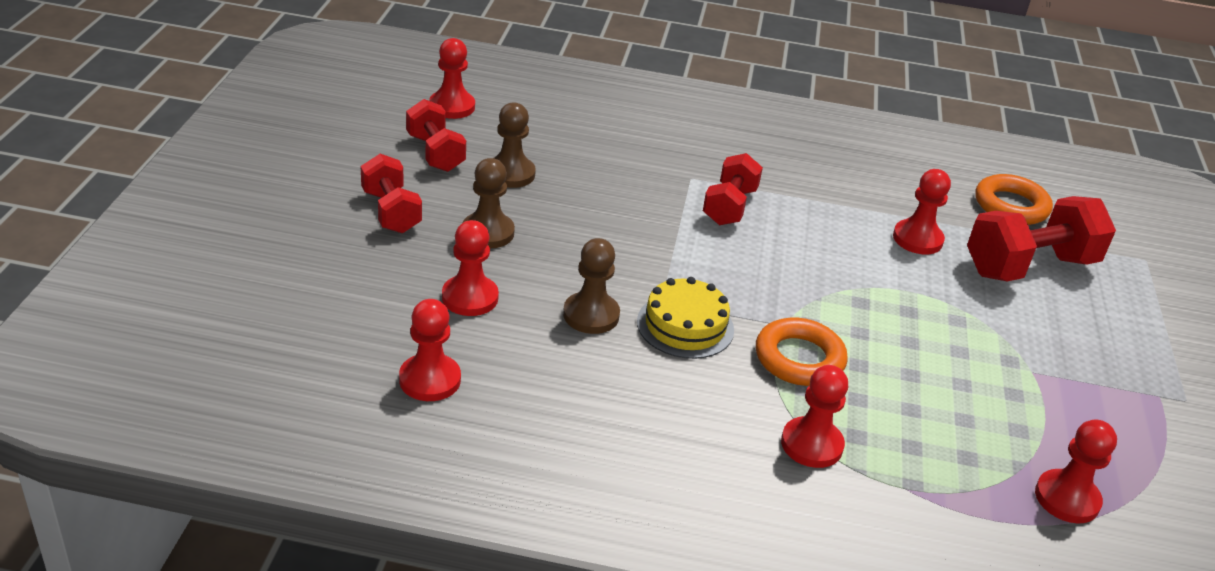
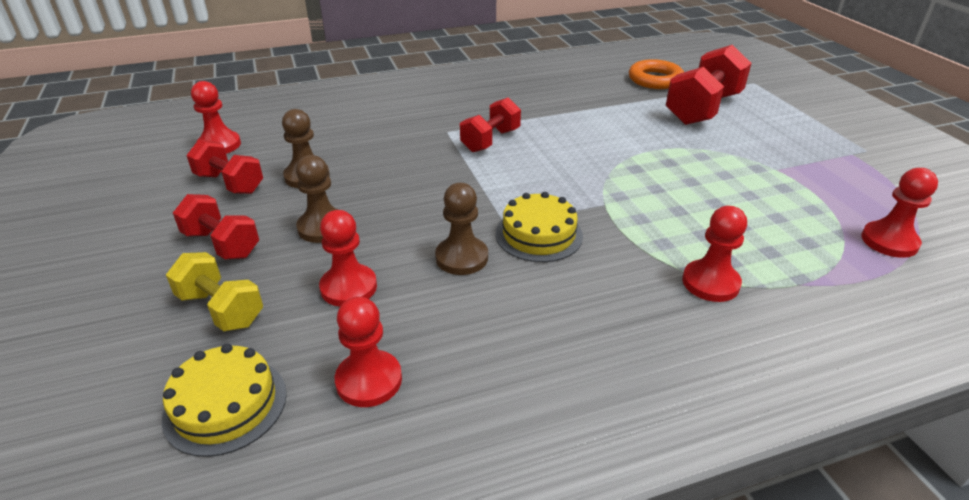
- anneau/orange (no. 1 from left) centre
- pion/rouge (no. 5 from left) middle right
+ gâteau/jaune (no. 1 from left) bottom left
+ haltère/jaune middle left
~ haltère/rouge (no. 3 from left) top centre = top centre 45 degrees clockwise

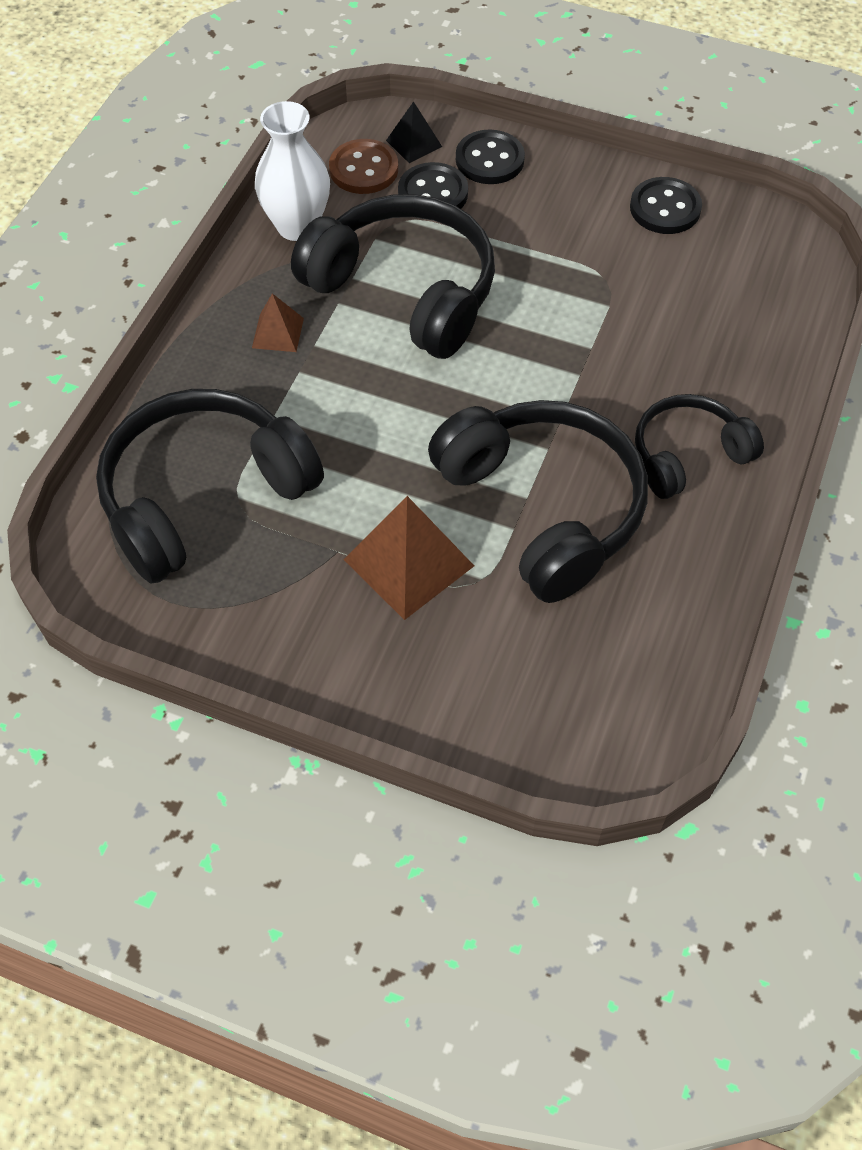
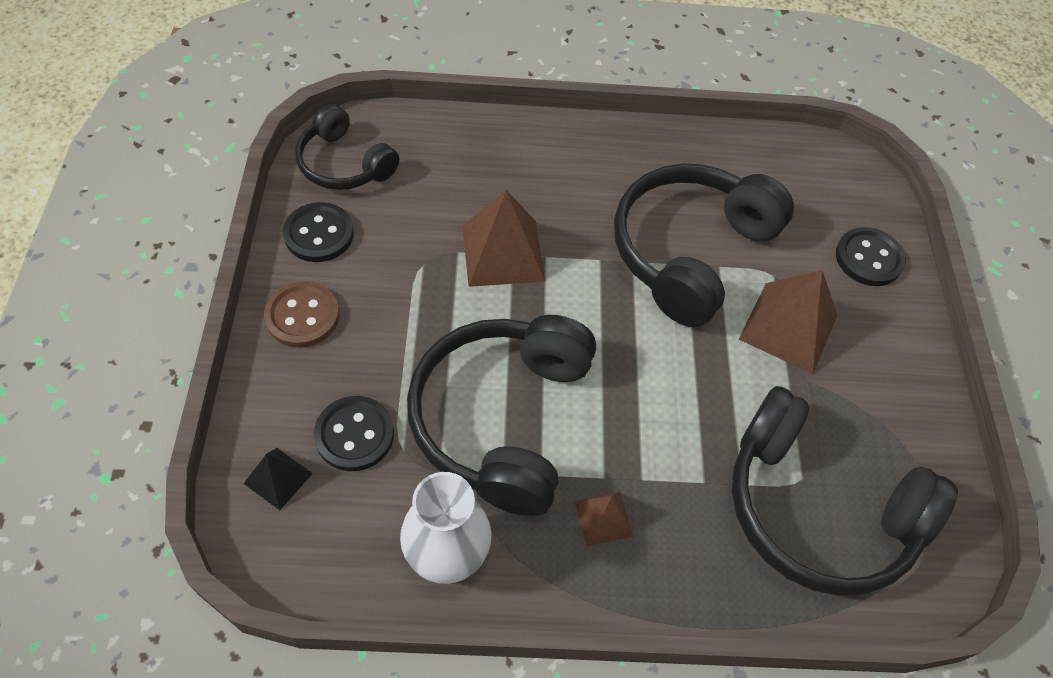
+ pyramide/marron (no. 1 from left) centre
~ bouton/marron top centre to middle left
~ bouton/noir (no. 2 from left in the first image) top centre to bouton/noir (no. 3 from left) middle right
~ casque audio/noir (no. 4 from left in the first image) middle right to casque audio/noir (no. 1 from left) top left

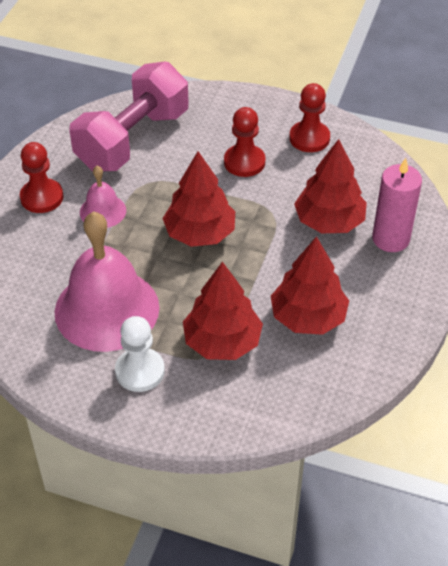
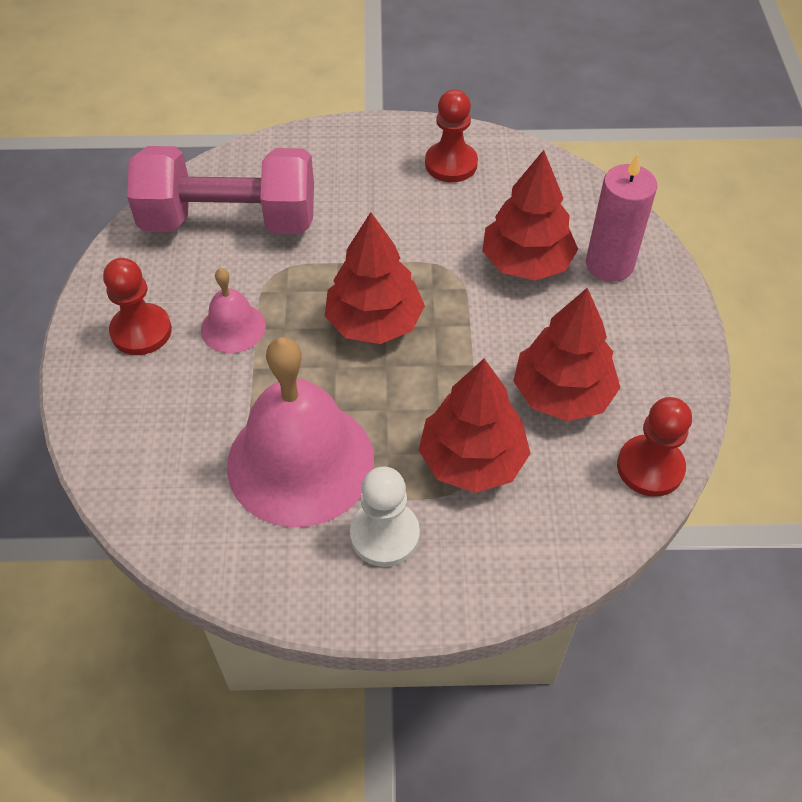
~ pion/rouge (no. 2 from left in the first image) top centre to pion/rouge (no. 3 from left) middle right
~ haltère/rose top left = top left 75 degrees clockwise

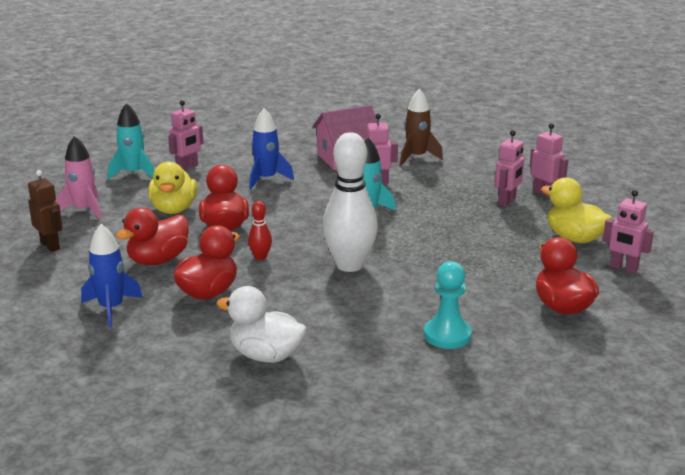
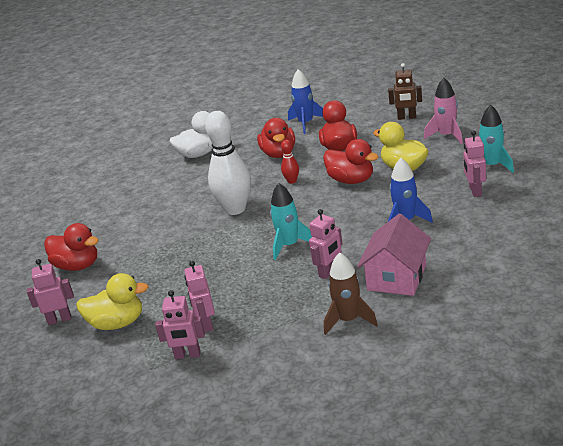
- pion/turquoise centre

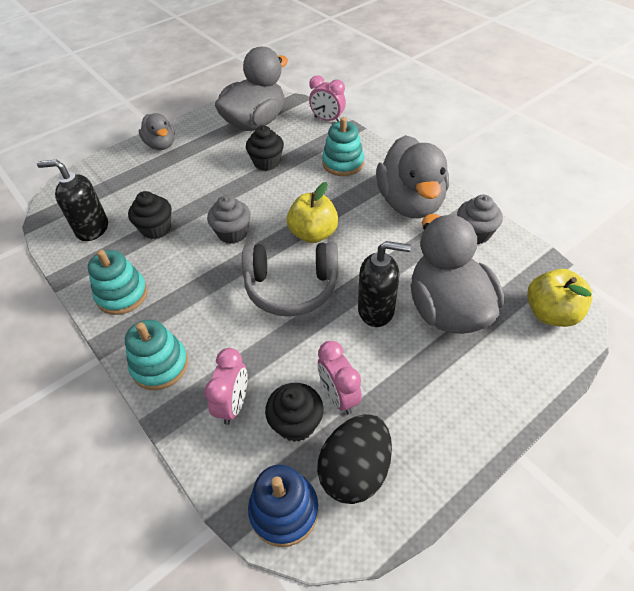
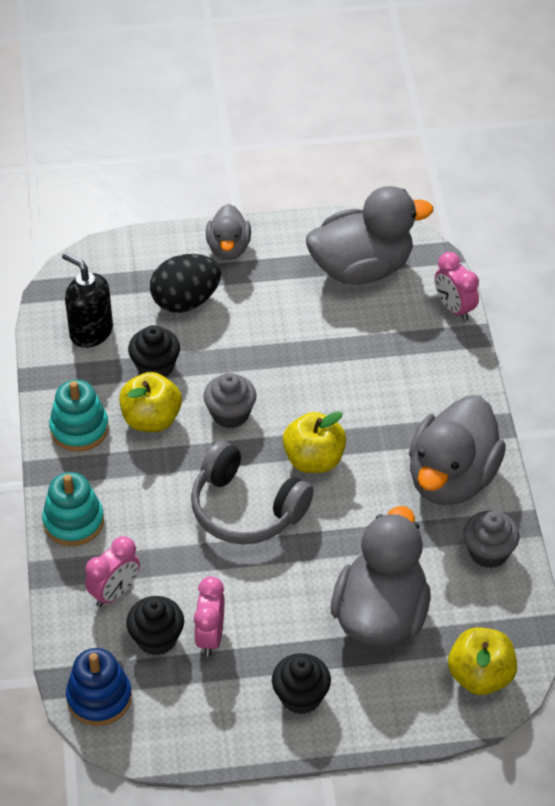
- jouet à empiler/turquoise (no. 3 from left) top centre
- distributeur de savon/noir (no. 2 from left) centre
+ pomme/jaune (no. 1 from left) middle left
~ muffin/noir (no. 2 from left in the first image) top centre to muffin/noir (no. 3 from left) bottom centre
~ œuf/noir bottom centre to centre

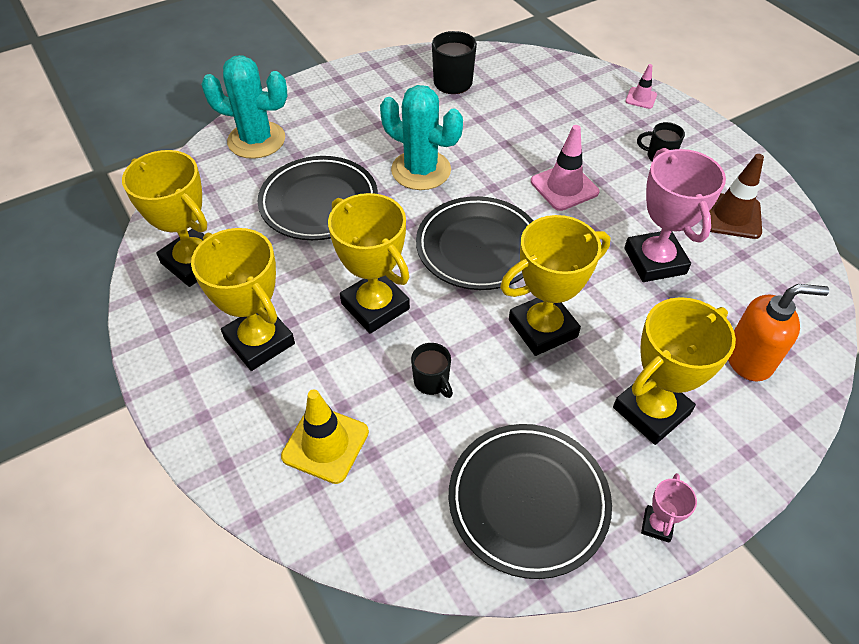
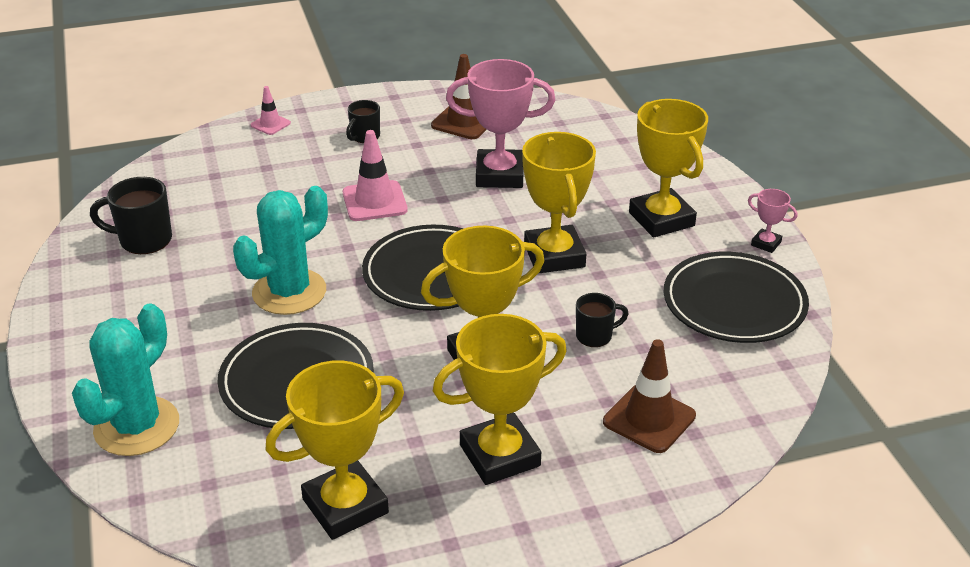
- distributeur de savon/orange middle right
~ cône de chantier/jaune bottom centre to cône de chantier/marron (no. 2 from left) bottom right

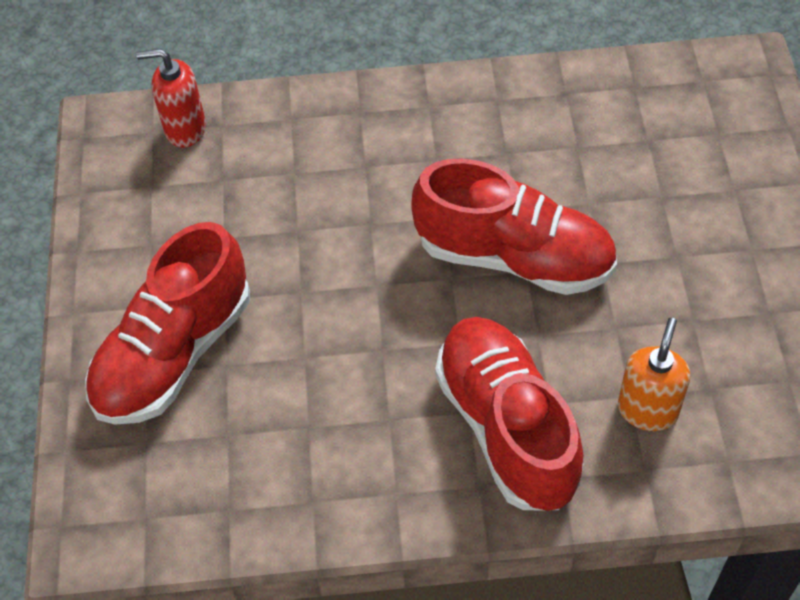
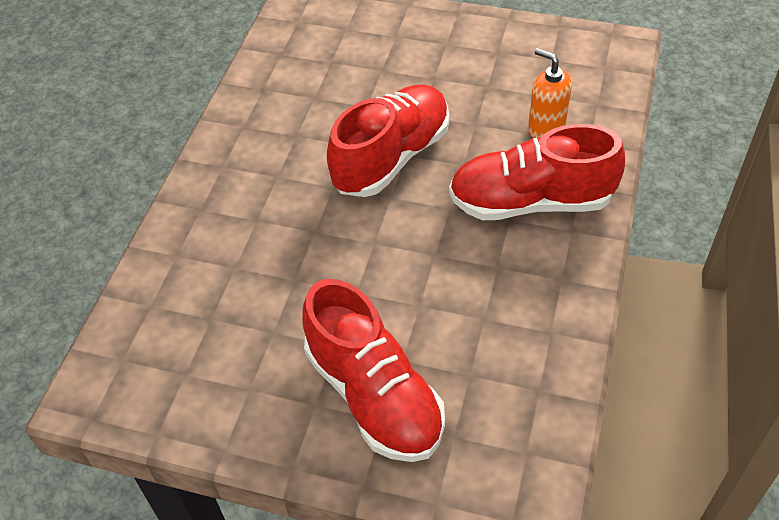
- distributeur de savon/rouge top left

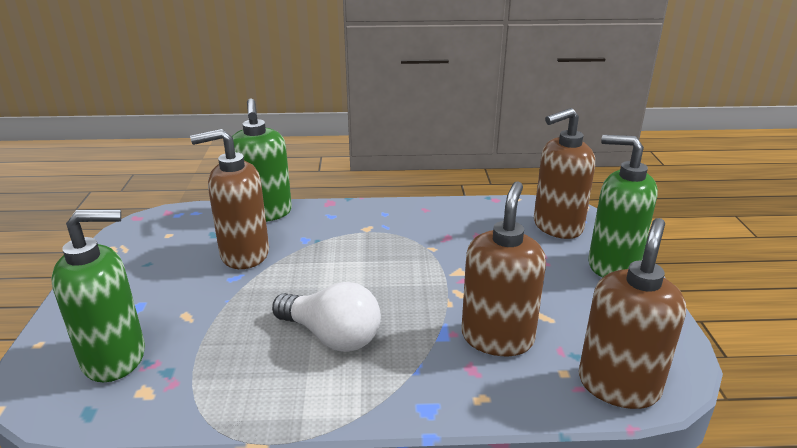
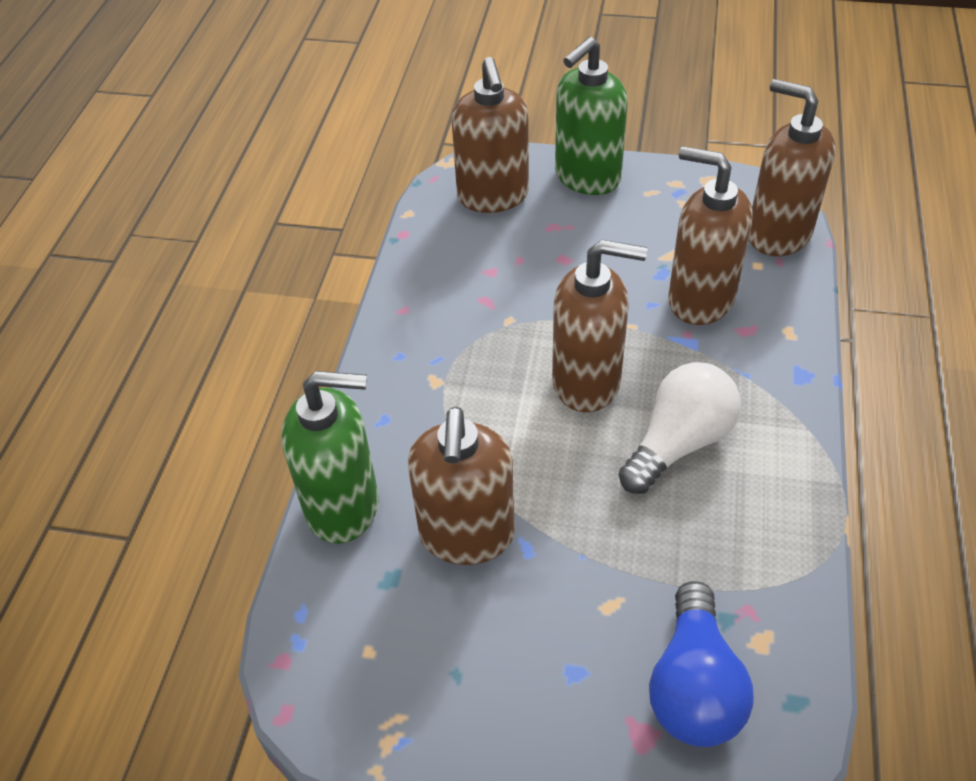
+ distributeur de savon/marron (no. 3 from left) centre
~ distributeur de savon/vert (no. 1 from left) middle left to ampoule/bleu bottom right

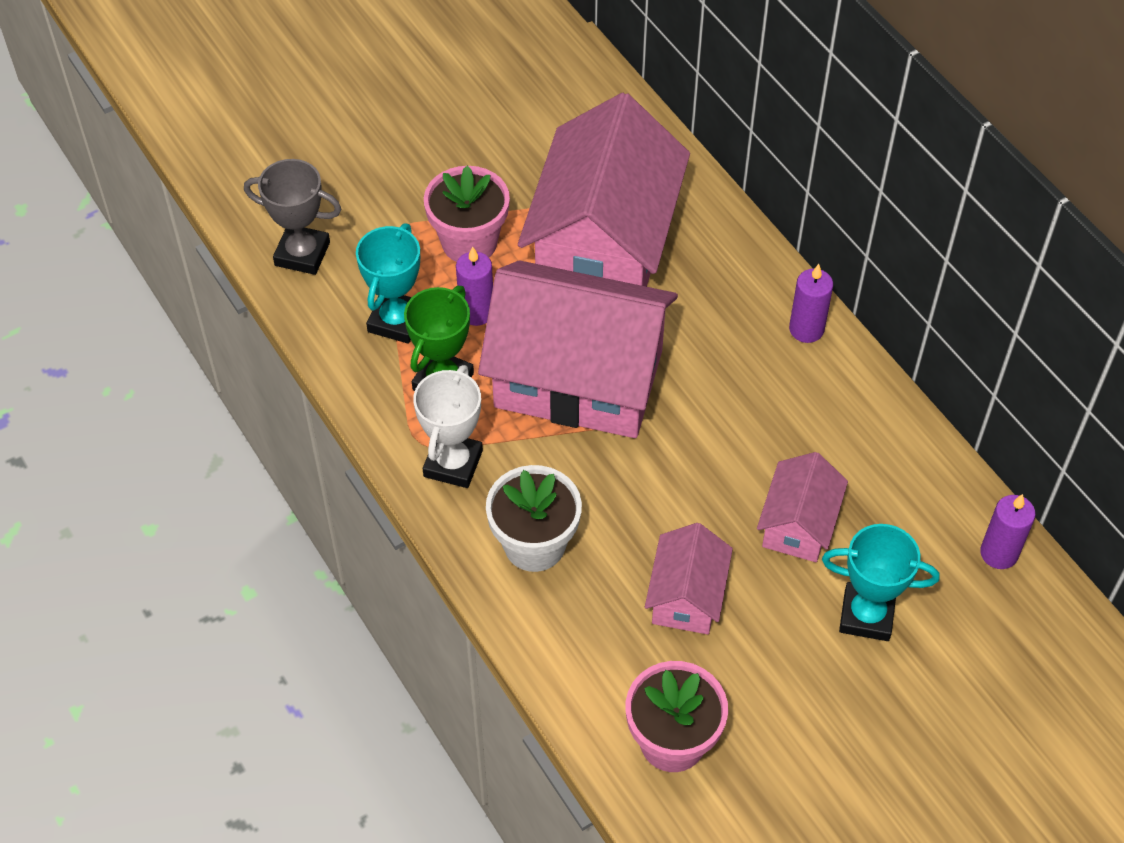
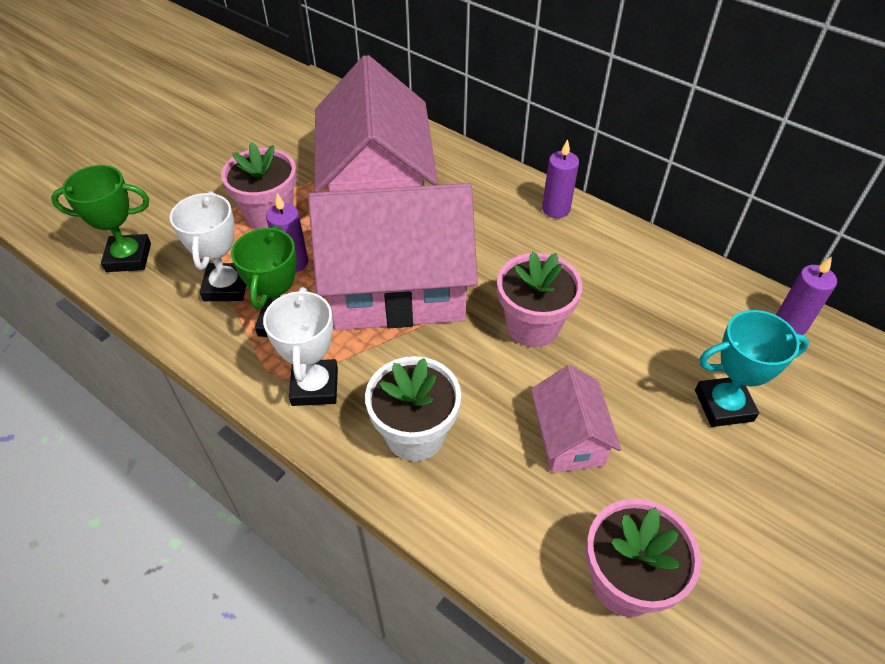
- maison/rose (no. 4 from left) middle right
+ pot de fleurs/rose (no. 2 from left) centre
~ trophée/gris top left to trophée/vert (no. 1 from left) top left
~ trophée/turquoise (no. 1 from left) centre to trophée/blanc (no. 1 from left) middle left

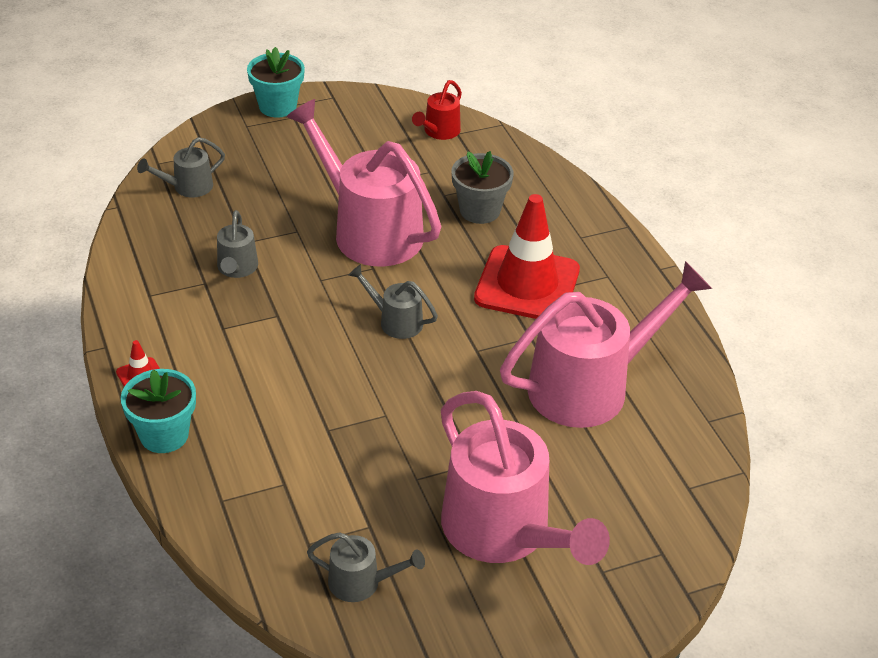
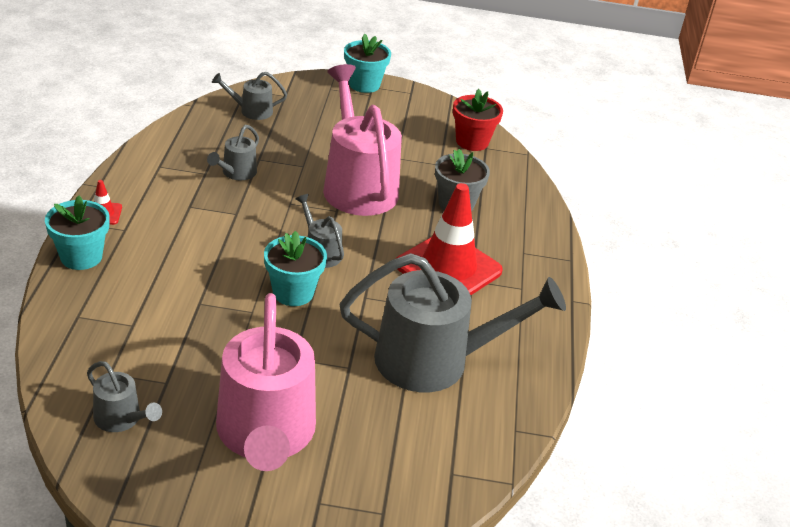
+ pot de fleurs/turquoise (no. 2 from left) centre
~ arrosoir/rouge top centre to pot de fleurs/rouge top centre
~ arrosoir/rose (no. 3 from left) middle right to arrosoir/gris (no. 5 from left) centre

